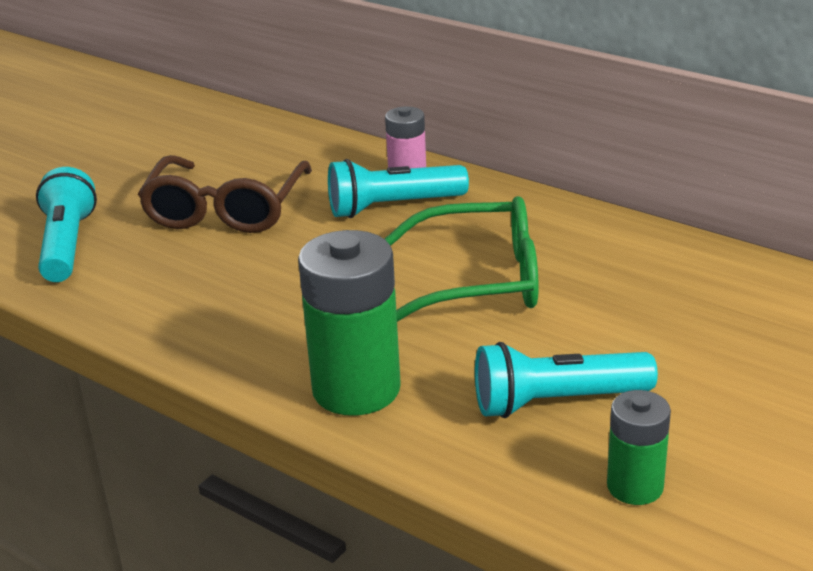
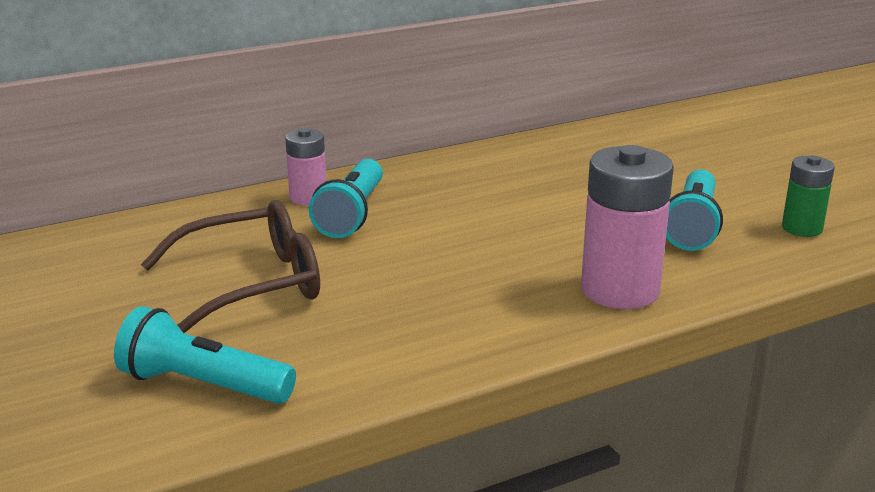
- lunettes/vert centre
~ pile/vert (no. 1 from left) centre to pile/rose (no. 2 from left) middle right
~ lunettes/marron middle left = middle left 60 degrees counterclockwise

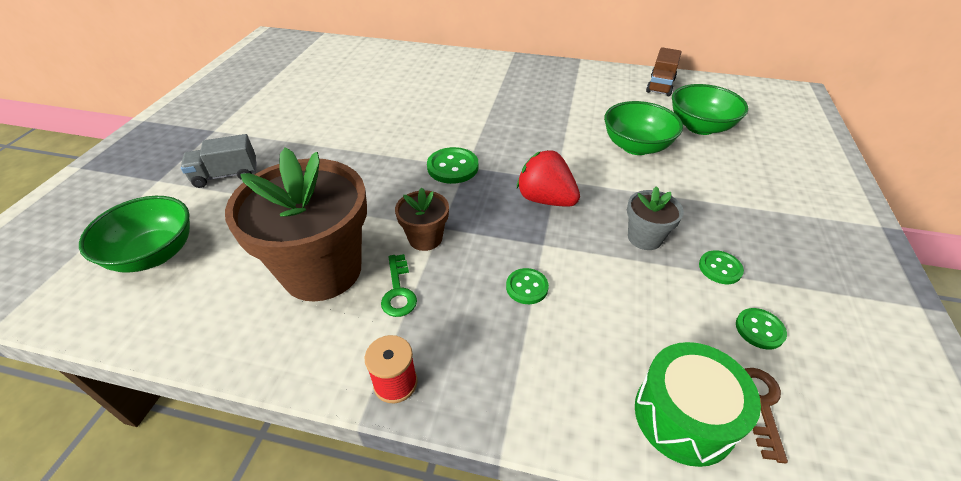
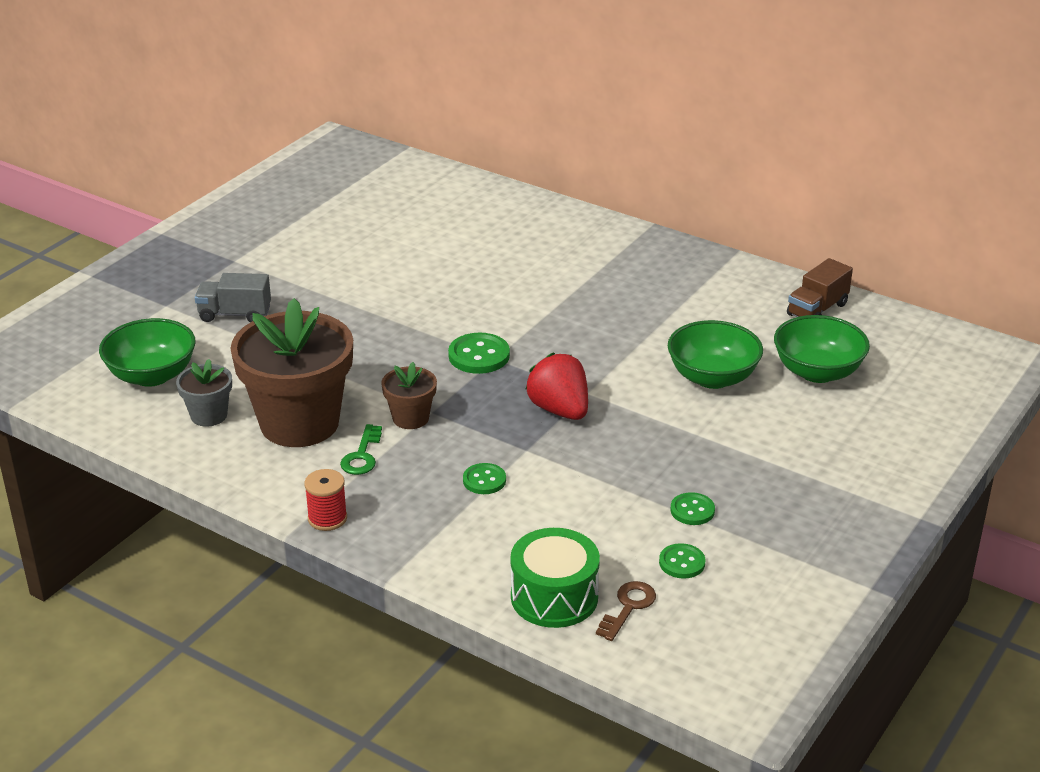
~ pot de fleurs/gris middle right to middle left

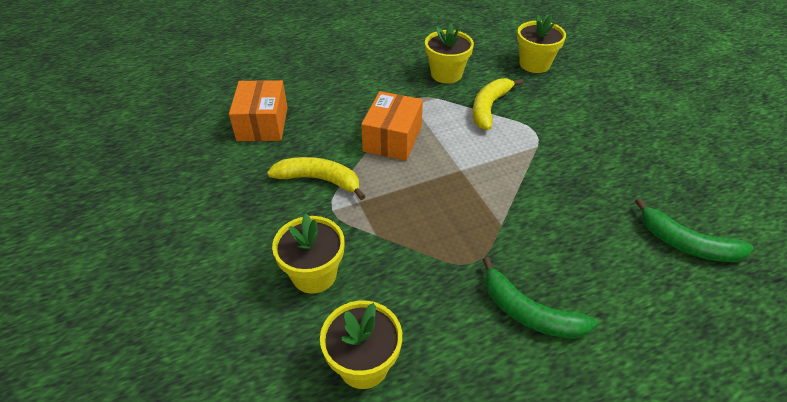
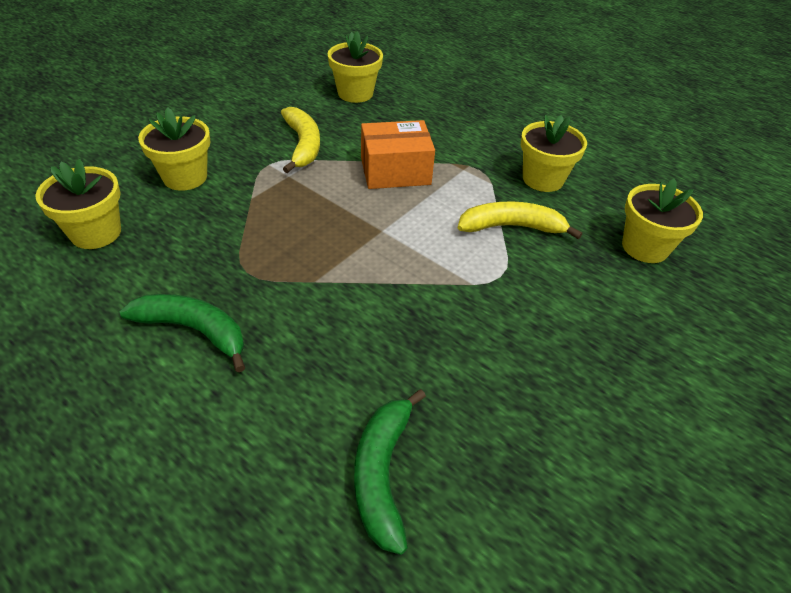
~ boîte/orange (no. 1 from left) top left to pot de fleurs/jaune (no. 3 from left) top centre
~ banane/vert (no. 1 from left) bottom right = middle left 105 degrees clockwise

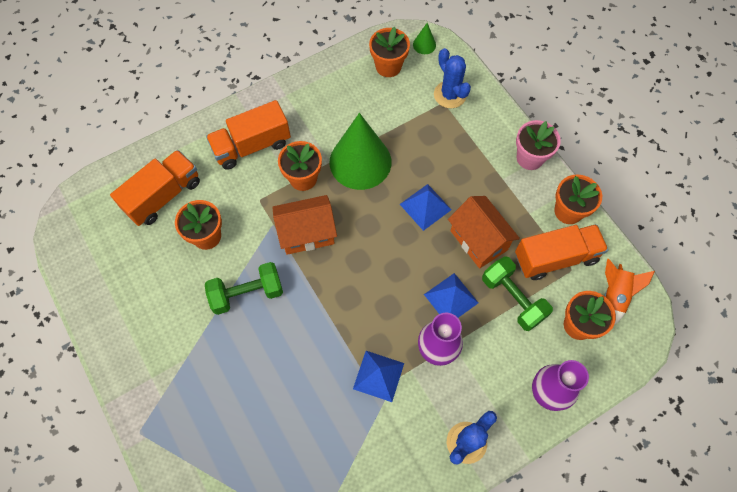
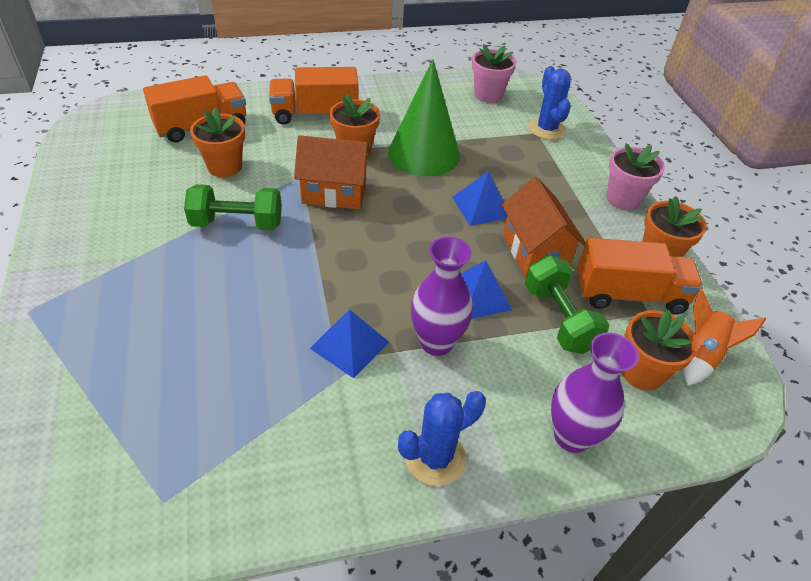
- cône/vert (no. 2 from left) top centre
~ pot de fleurs/orange (no. 3 from left) top centre to pot de fleurs/rose (no. 1 from left) top centre

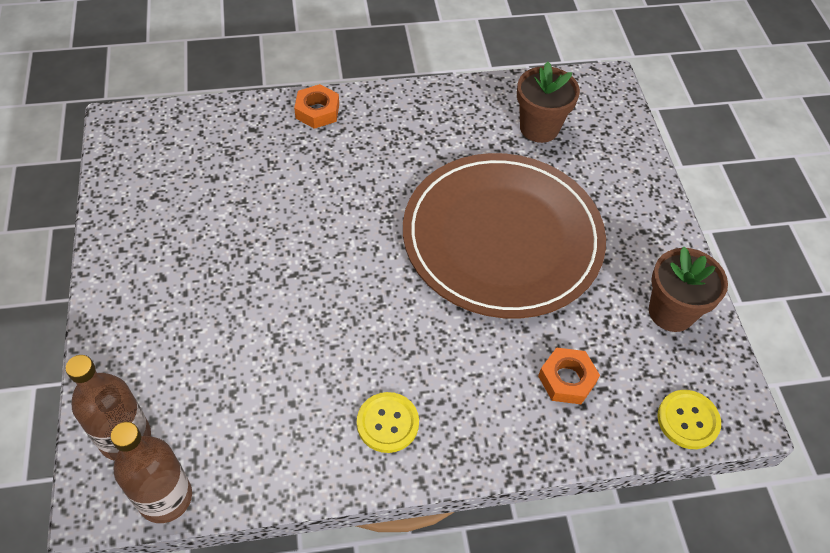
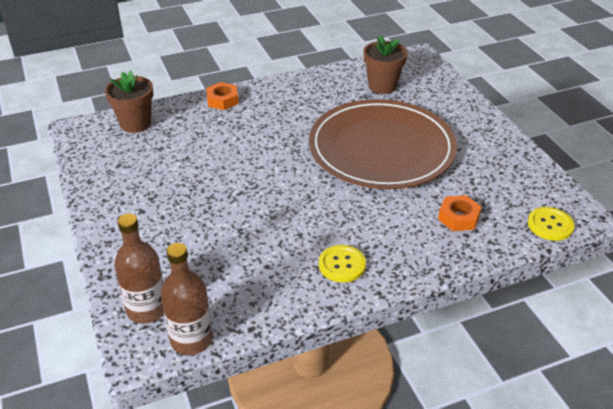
~ pot de fleurs/marron (no. 2 from left in the first image) middle right to pot de fleurs/marron (no. 1 from left) top left

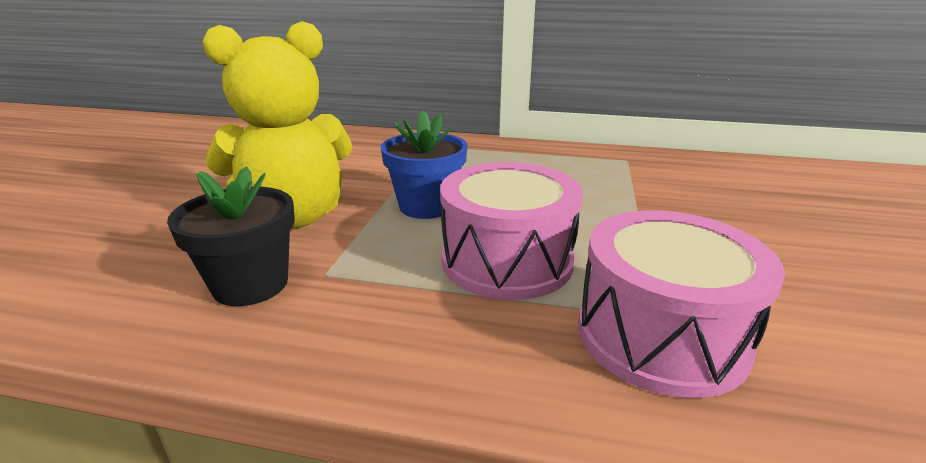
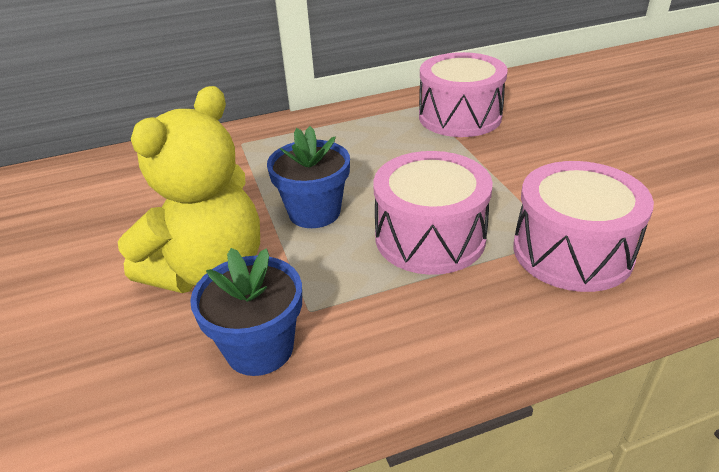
+ tambour/rose (no. 2 from left) top centre
~ pot de fleurs/noir middle left to pot de fleurs/bleu (no. 1 from left) centre

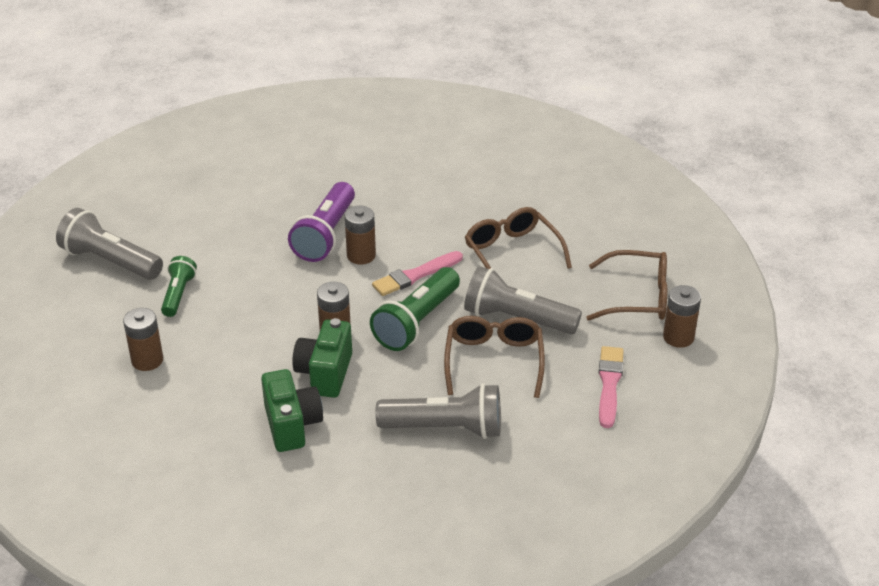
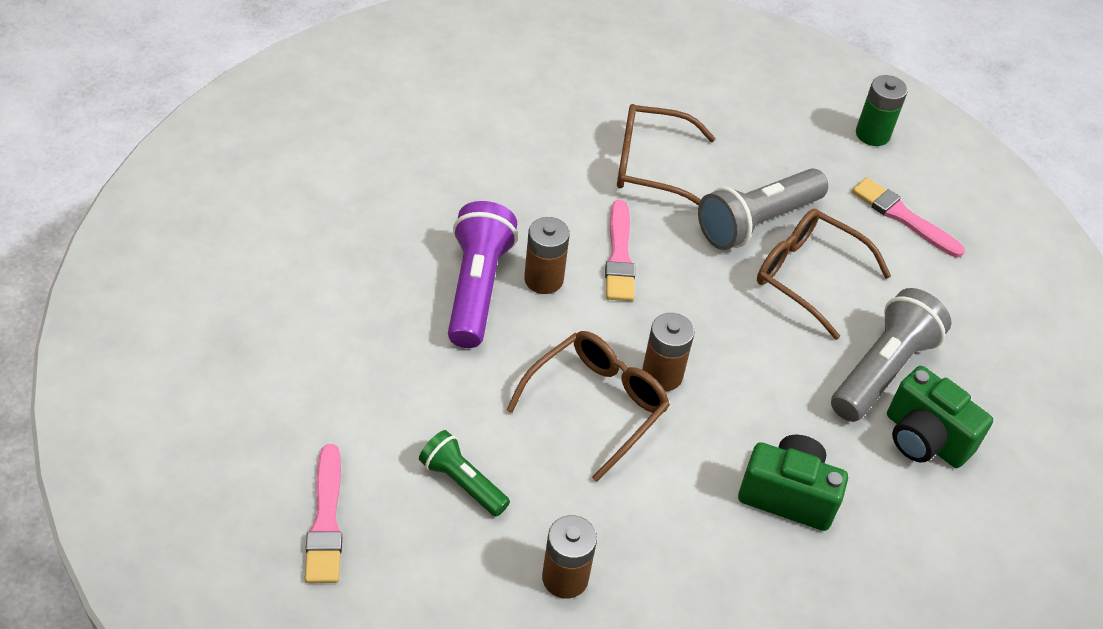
- lampe de poche/vert (no. 2 from left) centre
~ appareil photo/vert (no. 2 from left) centre to middle right
~ lunettes/marron (no. 3 from left in the first image) middle right to lunettes/marron (no. 1 from left) centre
~ lampe de poche/gris (no. 1 from left) middle left to pinceau/rose (no. 1 from left) bottom left
~ pile/marron (no. 4 from left) middle right to pile/vert top right
~ lampe de poche/violet centre = centre 135 degrees counterclockwise

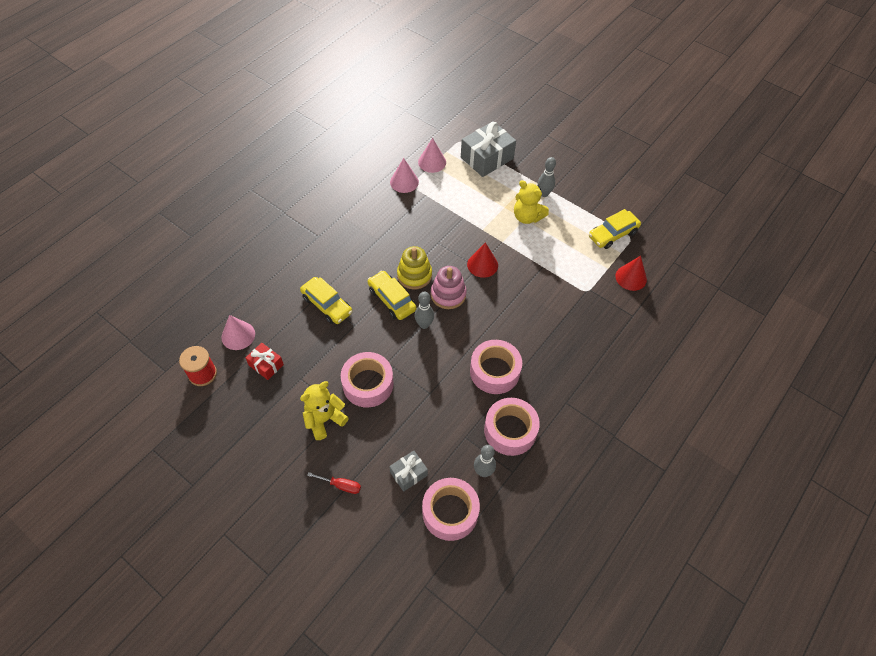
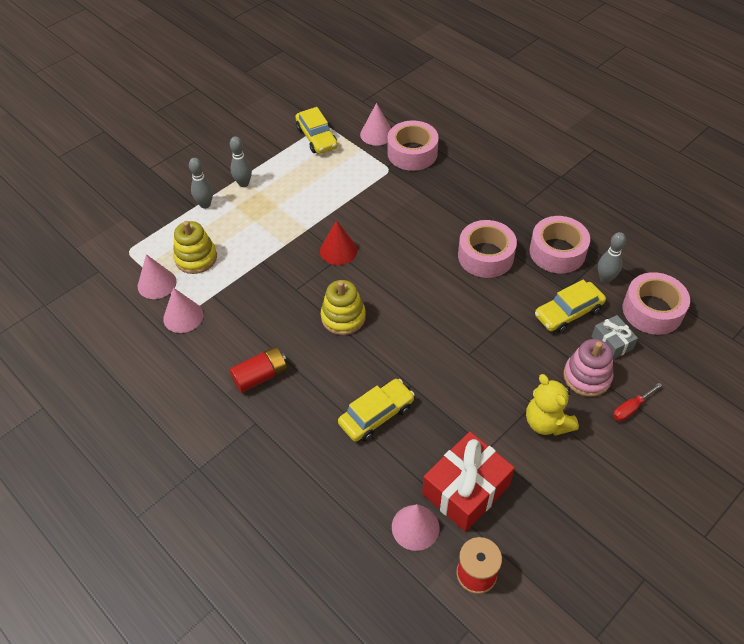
- cadeau/gris (no. 2 from left) top centre
- ours en peluche/jaune (no. 2 from left) top centre
+ jouet à empiler/jaune (no. 1 from left) middle left
+ pile/rouge centre
~ ruban adhésif/rose (no. 1 from left) centre to top centre
~ voiture/jaune (no. 2 from left in the first image) centre to voiture/jaune (no. 3 from left) middle right
~ quille/gris (no. 1 from left) centre to top left
~ jouet à empiler/rose centre to middle right
~ cône/rouge (no. 2 from left) middle right to cône/rose (no. 3 from left) top centre
~ tournevis/rouge bottom centre = middle right 150 degrees counterclockwise
~ cadeau/rouge middle left = bottom centre x1.86

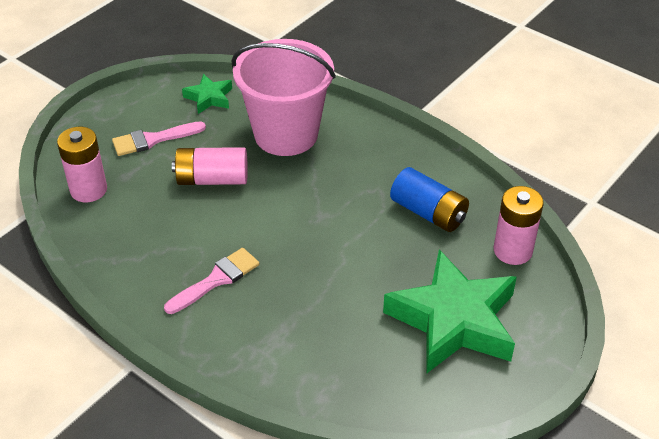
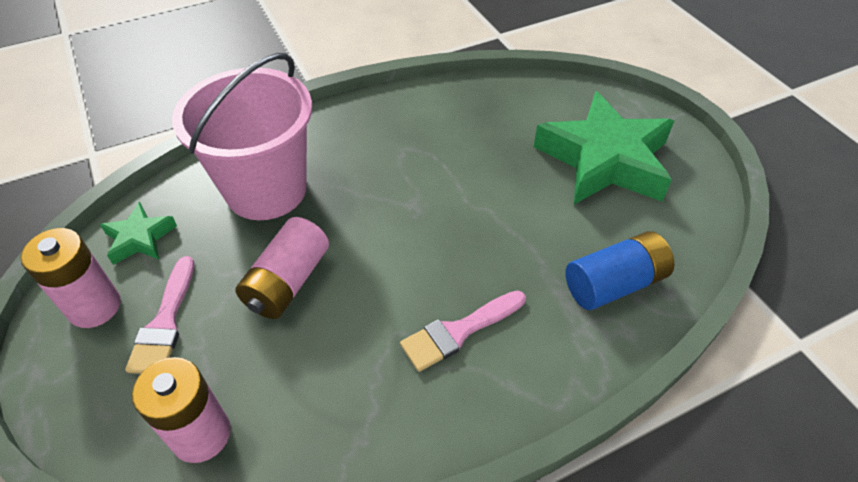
~ pile/bleu centre to middle right
~ pile/rose (no. 3 from left in the first image) middle right to pile/rose (no. 1 from left) middle left
~ pinceau/rose (no. 2 from left) middle left = bottom centre 105 degrees counterclockwise

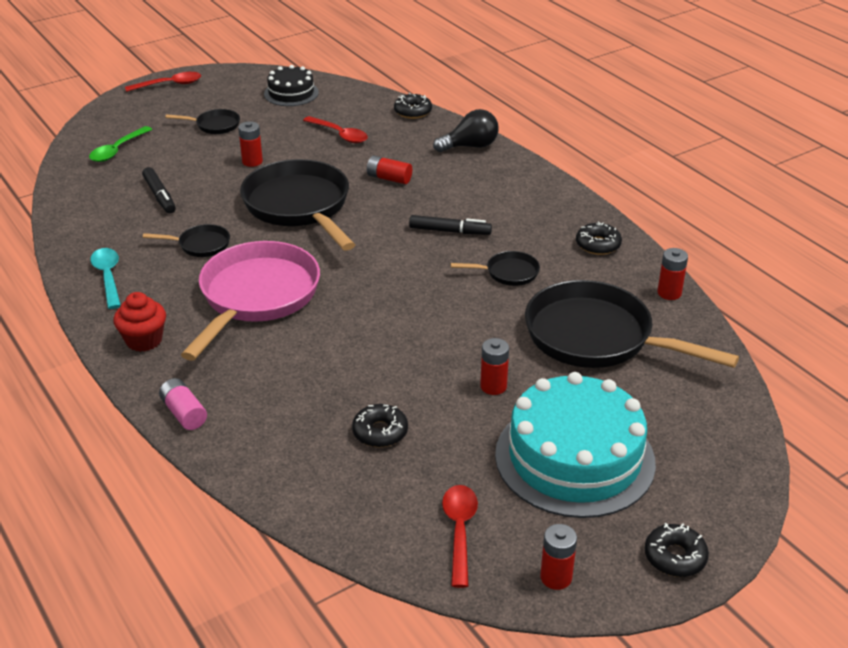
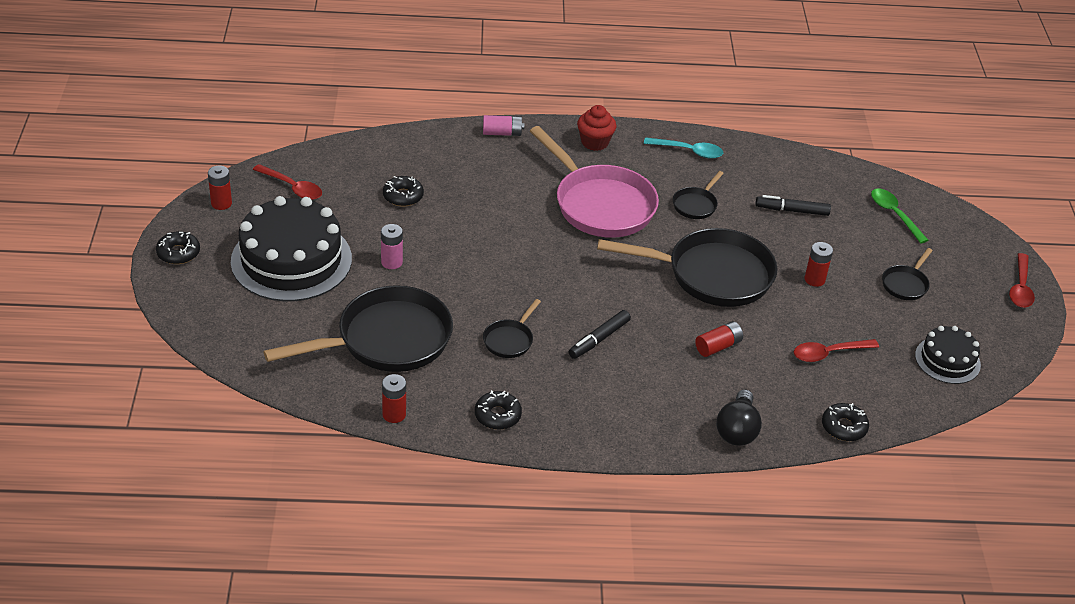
~ pile/rouge (no. 3 from left) centre to pile/rose (no. 1 from left) centre
~ gâteau/turquoise bottom right to gâteau/noir (no. 1 from left) middle left

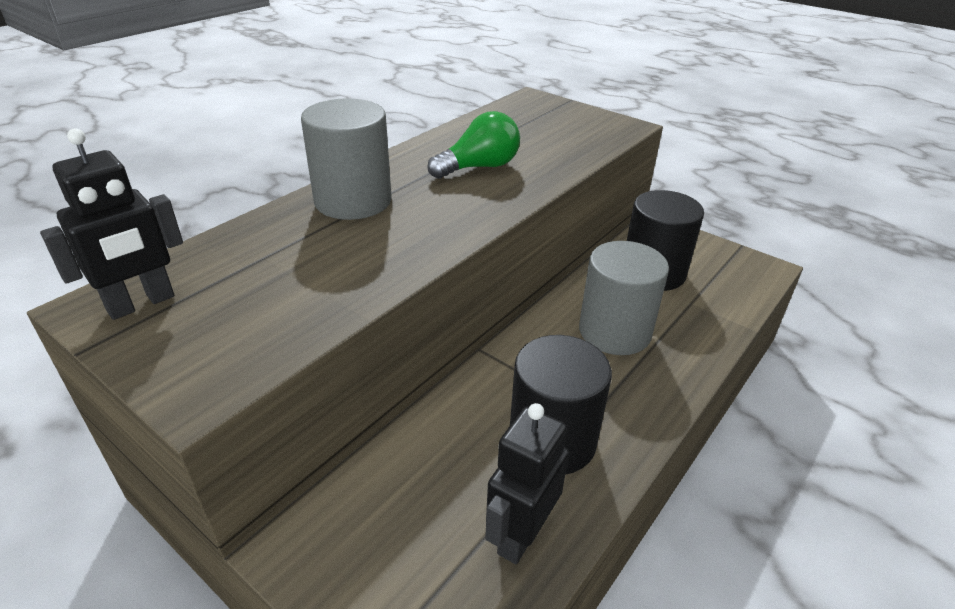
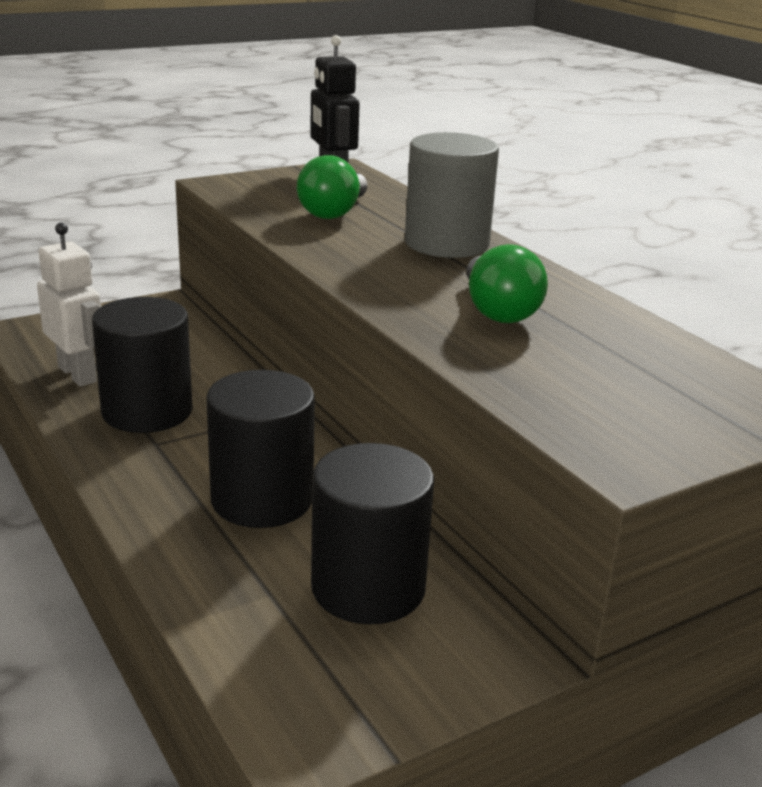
+ ampoule/vert (no. 1 from left) top centre
~ robot/noir (no. 2 from left) bottom centre to robot/blanc middle left
~ cylindre/gris (no. 2 from left) centre to cylindre/noir (no. 2 from left) centre

